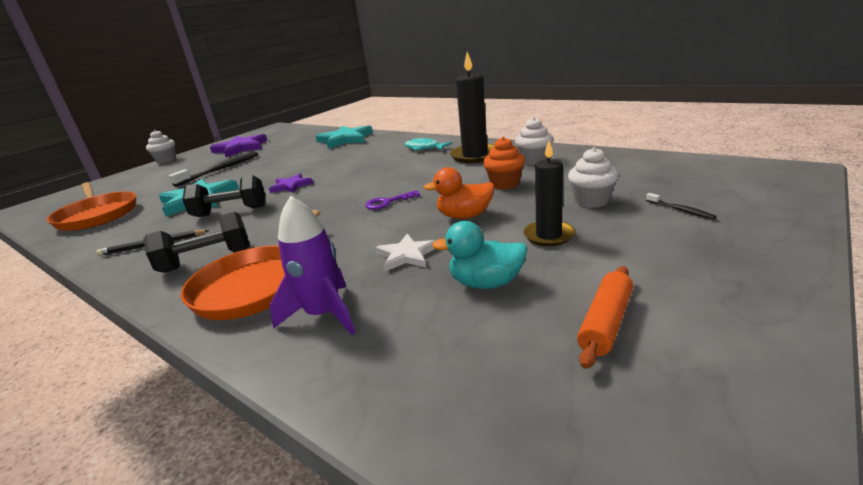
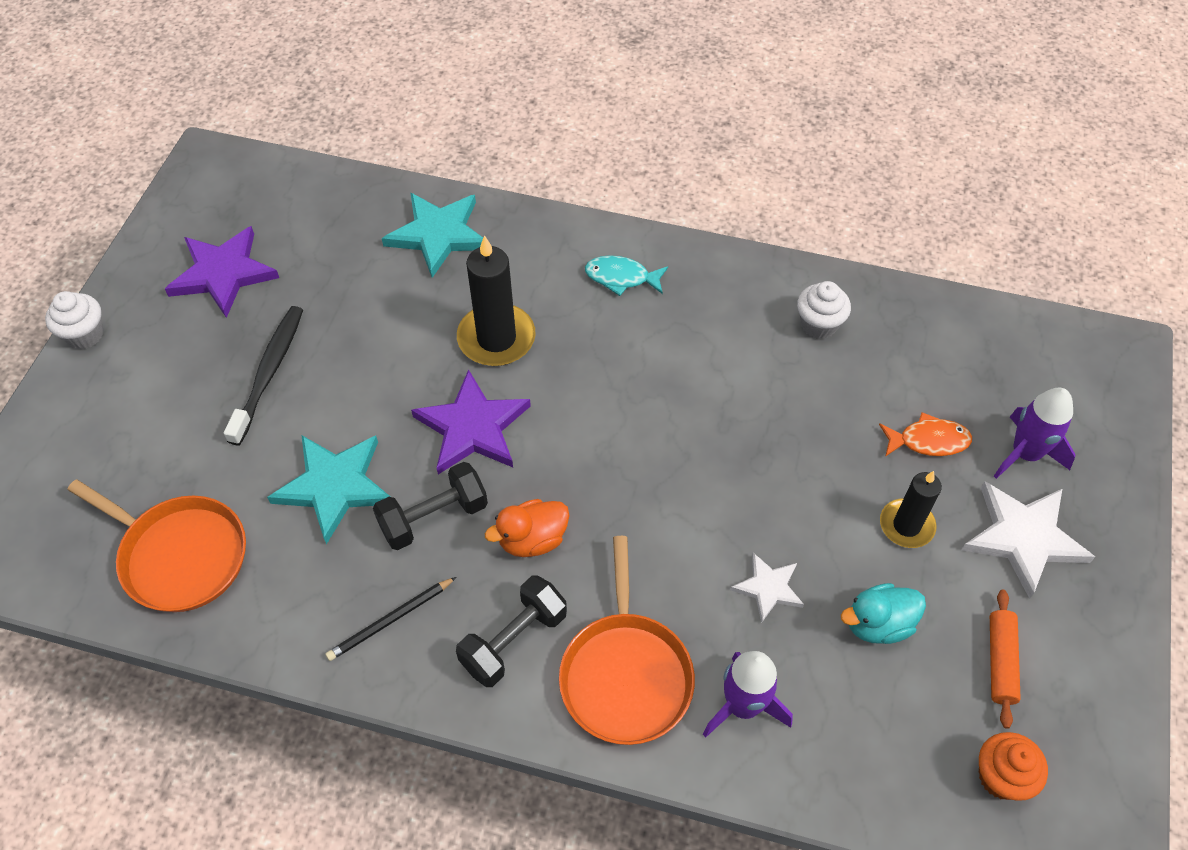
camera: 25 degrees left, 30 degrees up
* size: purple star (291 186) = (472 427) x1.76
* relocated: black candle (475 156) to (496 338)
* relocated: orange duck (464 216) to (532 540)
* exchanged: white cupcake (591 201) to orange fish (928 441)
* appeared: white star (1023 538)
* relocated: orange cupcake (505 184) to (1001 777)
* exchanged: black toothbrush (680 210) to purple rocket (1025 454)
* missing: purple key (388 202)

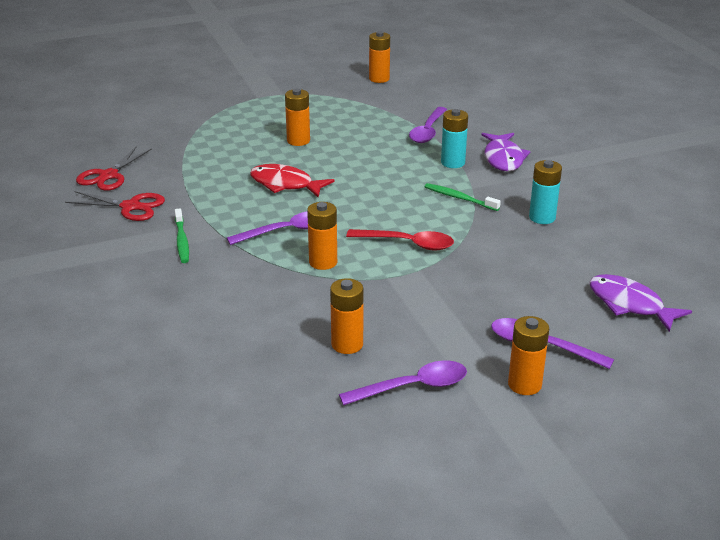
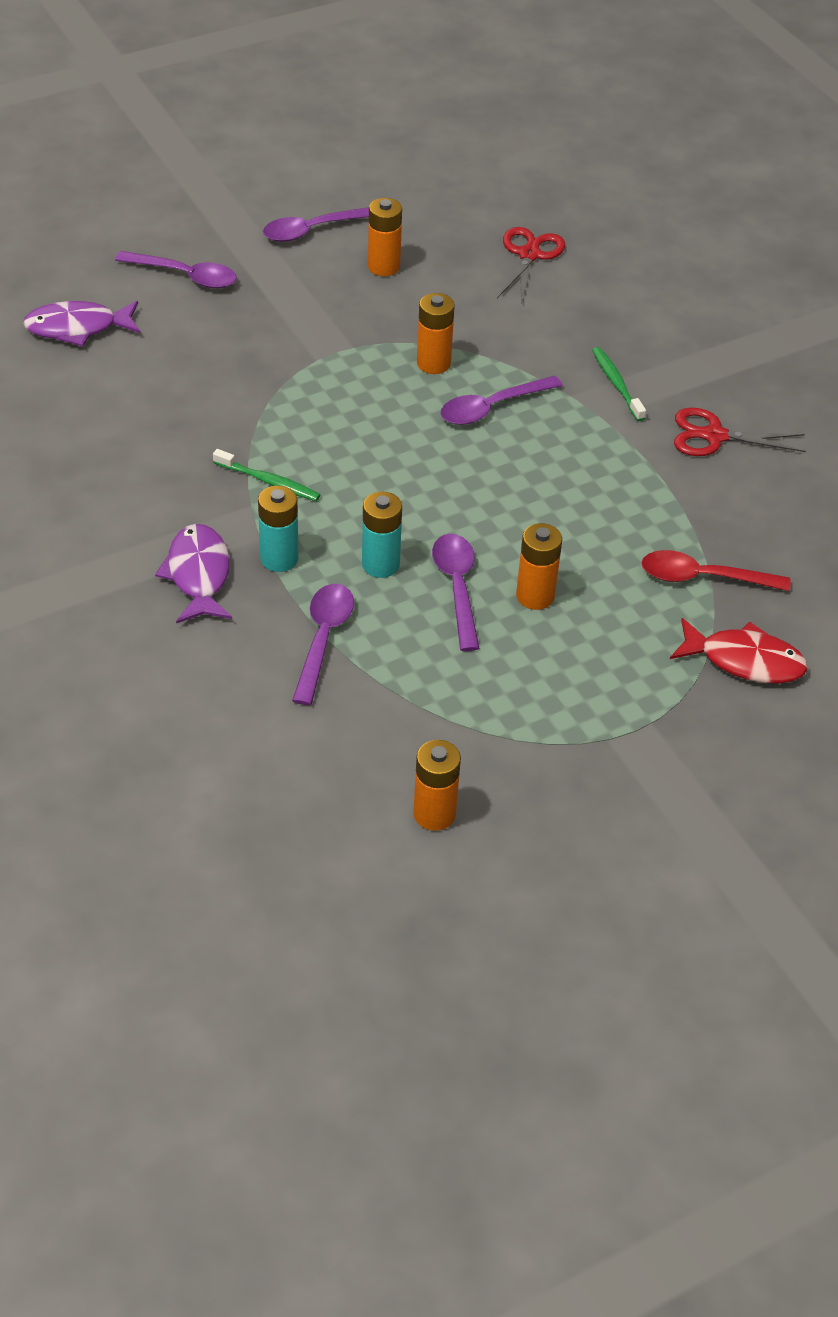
camera: 170 degrees right, 15 degrees up
* spun: purple fish (629 304) = (78 328) 135 degrees clockwise
* relocated: turquoise battery (542 217) to (380 564)
* appeared: purple spoon (457 588)
* relocated: red scissors (108 176) to (529 255)
* relocated: red spoon (407 244) to (703 577)
* relocated: red fish (285 184) to (744 660)
* missing: orange battery (524 384)

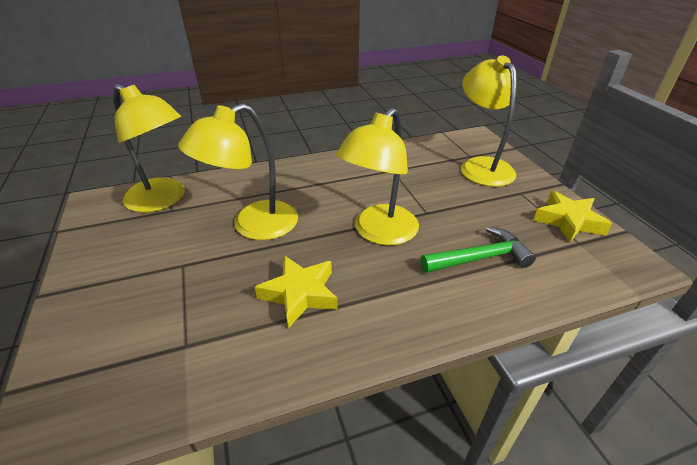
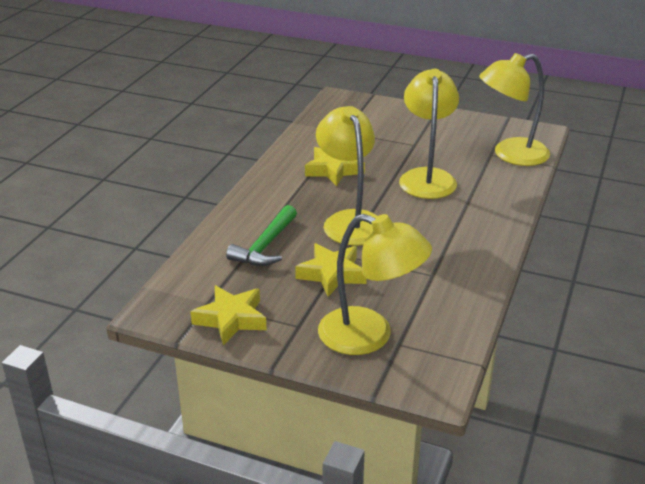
camera: 130 degrees right, 5 degrees down
* appeared: yellow star (332 274)

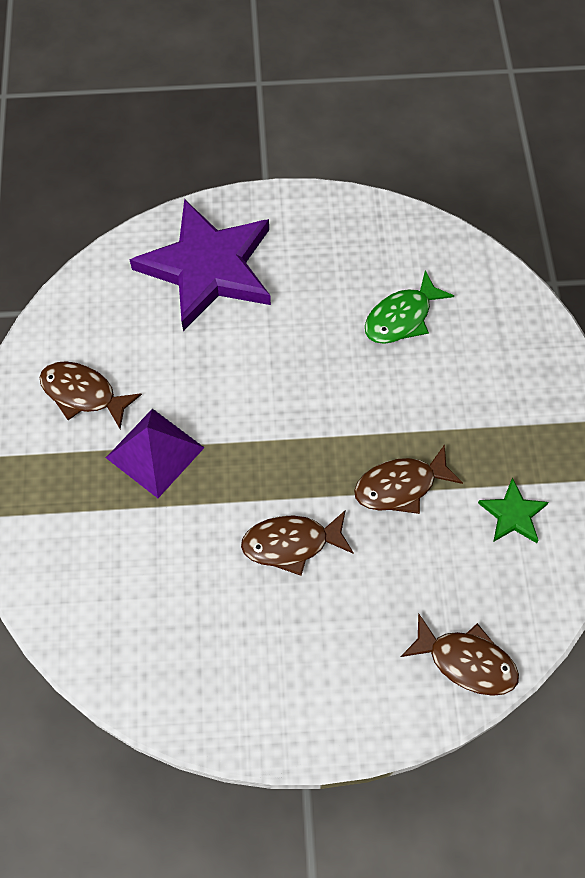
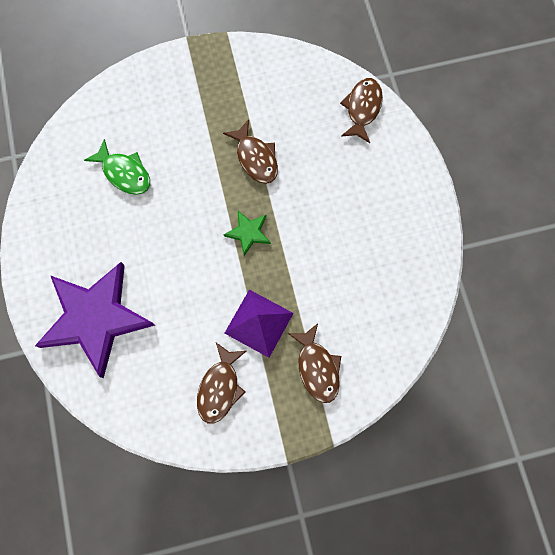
camera: 100 degrees left, 10 degrees up
* relocated: green star (513 514) to (248 232)
* relocated: brown fish (291 543) to (317 367)

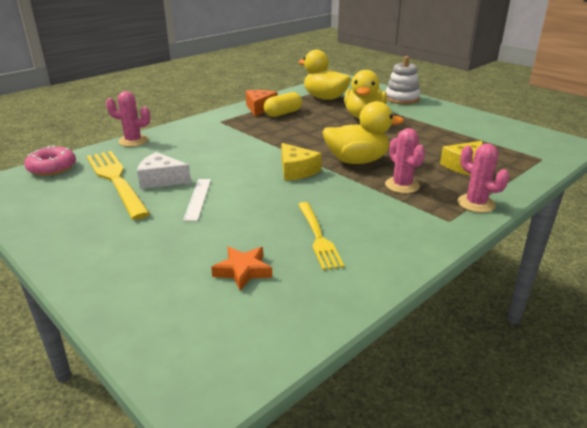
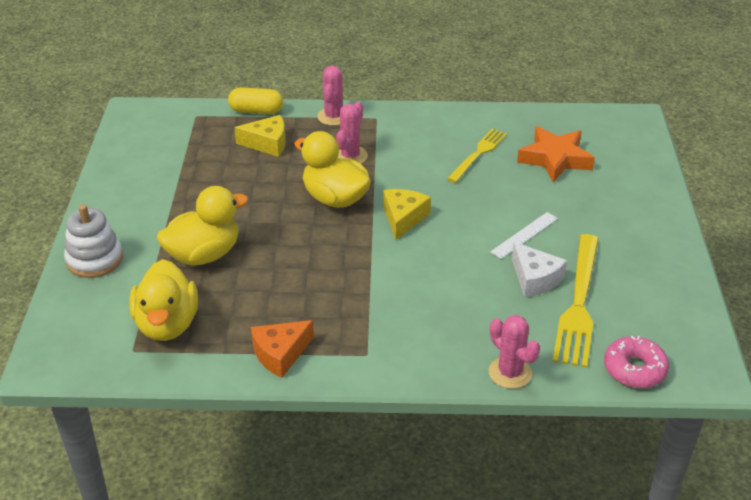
camera: 135 degrees left, 10 degrees up
* relocated: yellow capsule (283 113) to (256 111)
* size: orange star (243 271) = (555 159) x1.63

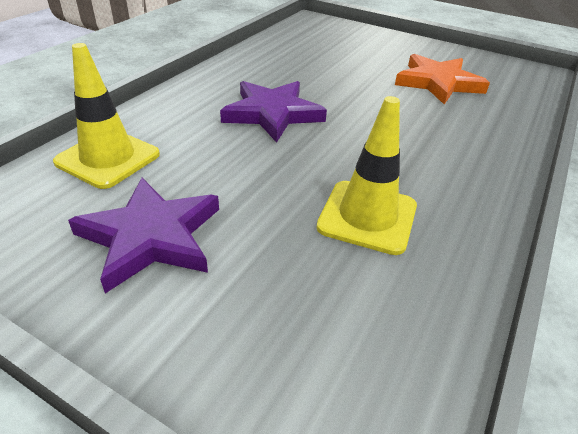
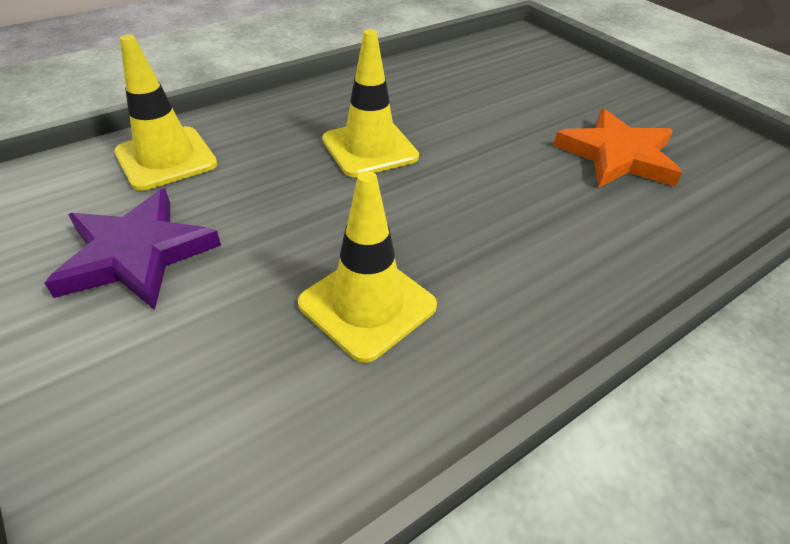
camera: 25 degrees right, 5 degrees up
* exchanged: purple star (272 113) to yellow traffic cone (370 148)

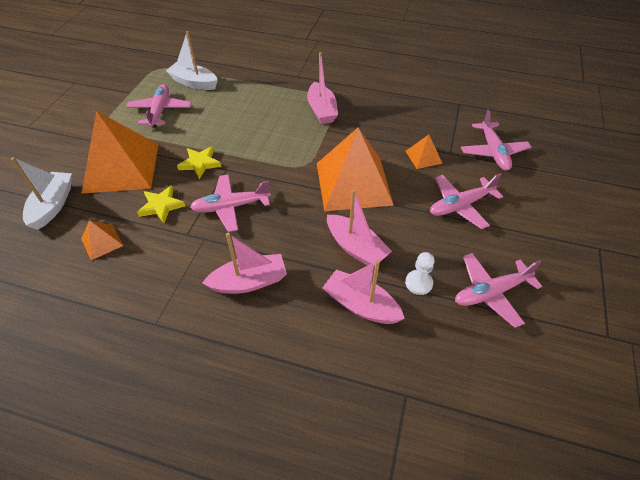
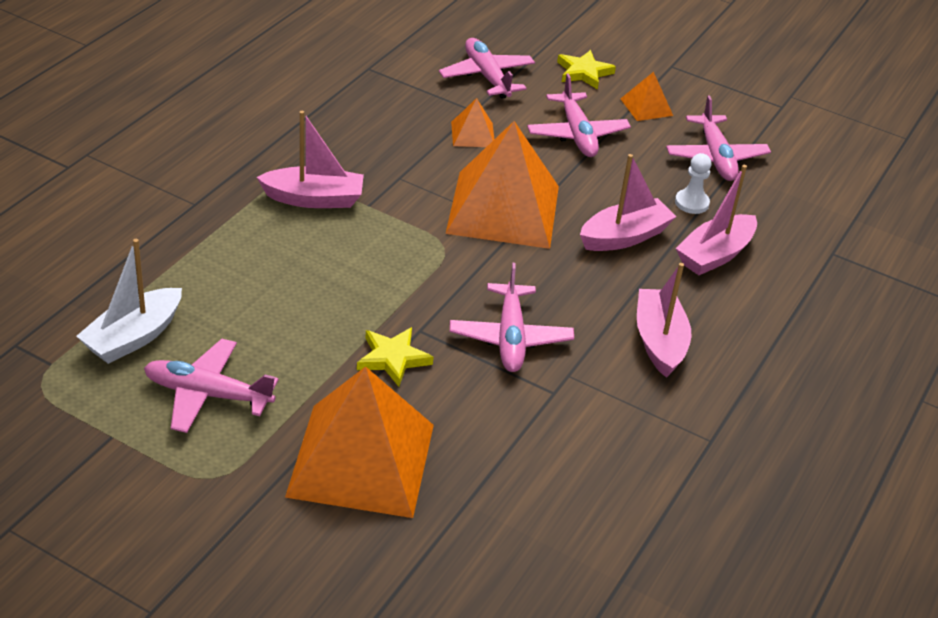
camera: 80 degrees left, 10 degrees down
* spun: pink plane (493 152) = (487 76) 120 degrees counterclockwise
* relocated: yellow star (161 206) to (584 72)
* relocated: orange pyramid (102 242) to (646 107)
* missing: white boat (53 205)

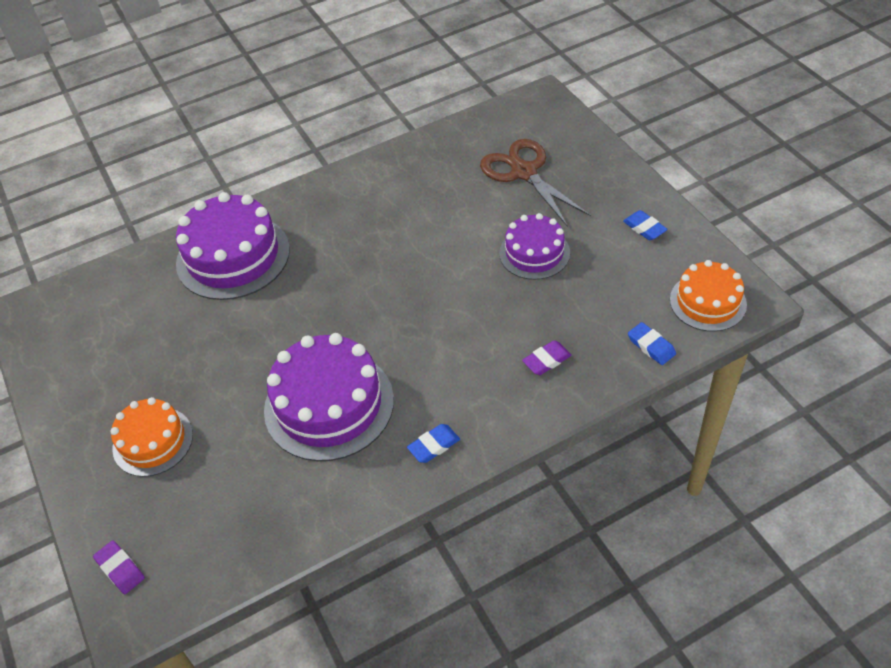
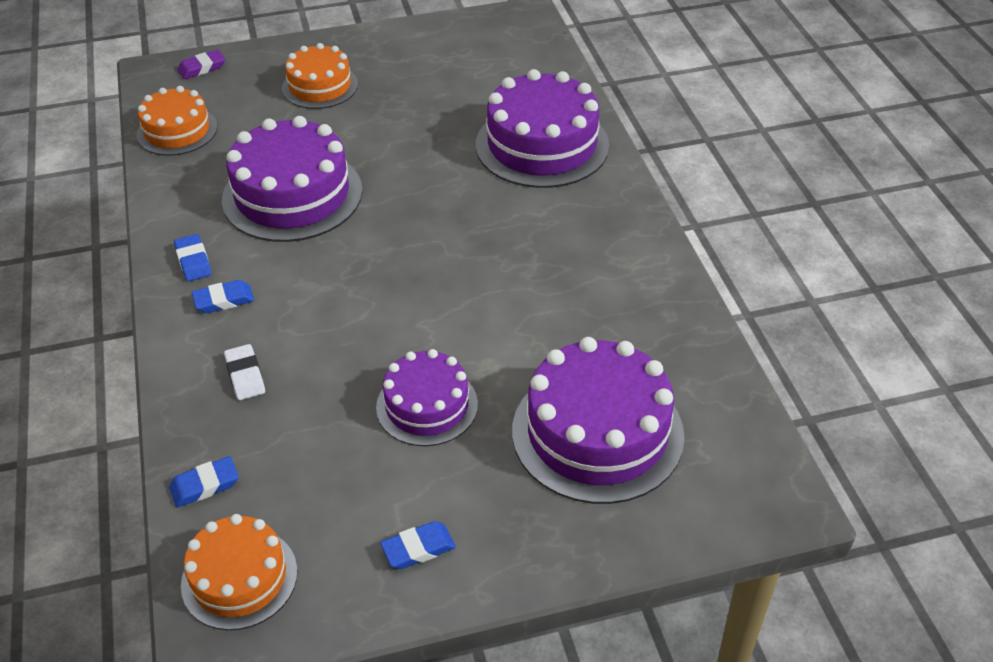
camera: 100 degrees right, 5 degrees down
* appeared: orange cake (177 131)
* appeared: blue eraser (224 300)
* colour: purple eraser (546 360) to white eraser (245 375)
* exchanged: brown scissors (524 172) to purple cake (597 432)

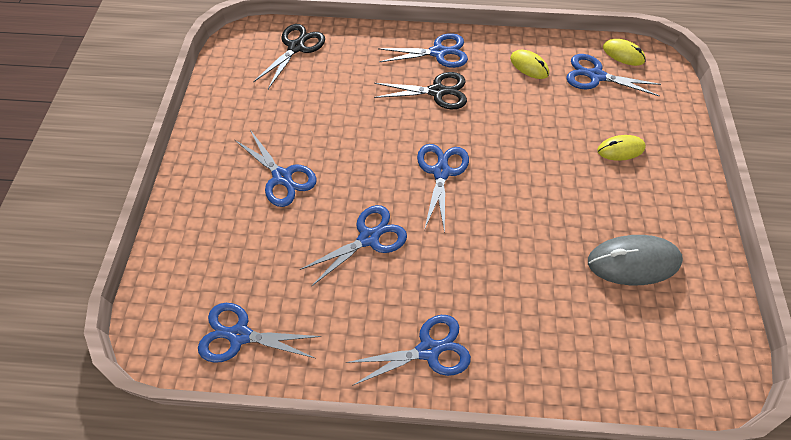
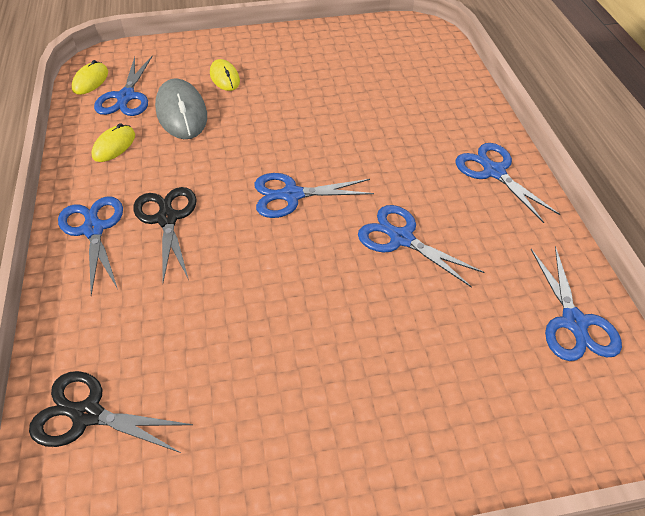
camera: 105 degrees left, 10 degrees down
* relocated: grey mouse (633 262) to (182 113)
* missing: blue scissors (282 177)

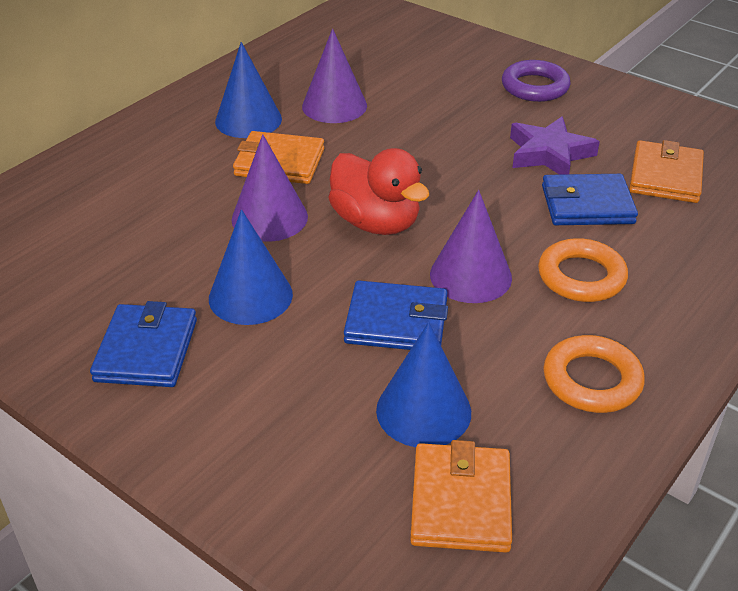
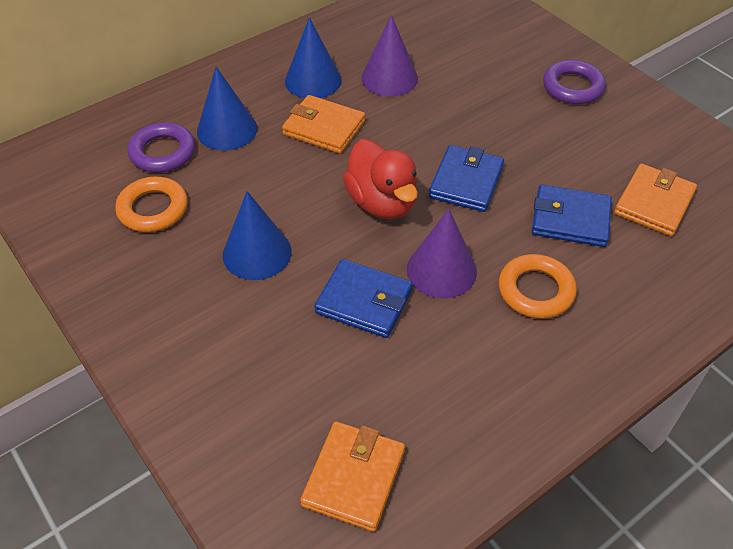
camera: 15 degrees right, 10 degrees up
* relocated: orange ring (592 380) to (153 209)
* appeared: purple ring (163 152)
* relocated: blue cone (423 411) to (227 130)
* relocated: blue wallet (146 350) to (466 182)
* missing: purple cone (269 218)
* missing: purple star (549 154)

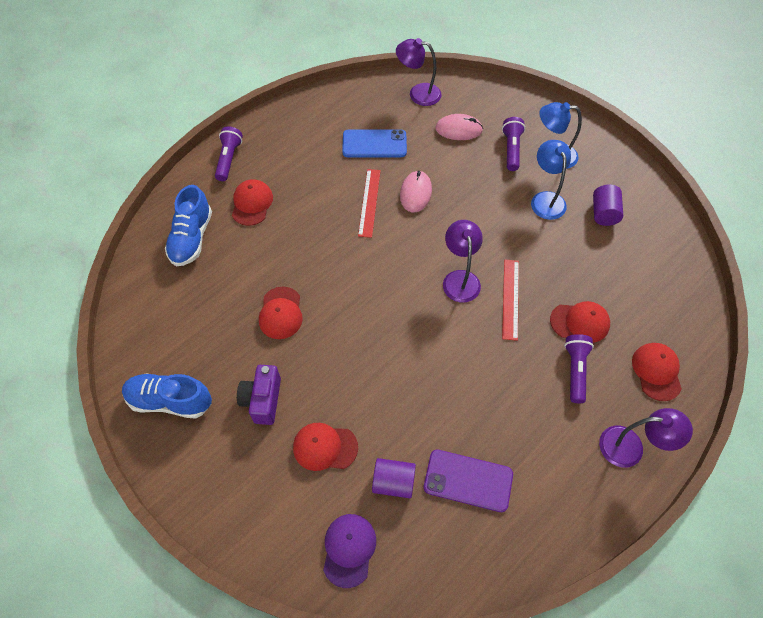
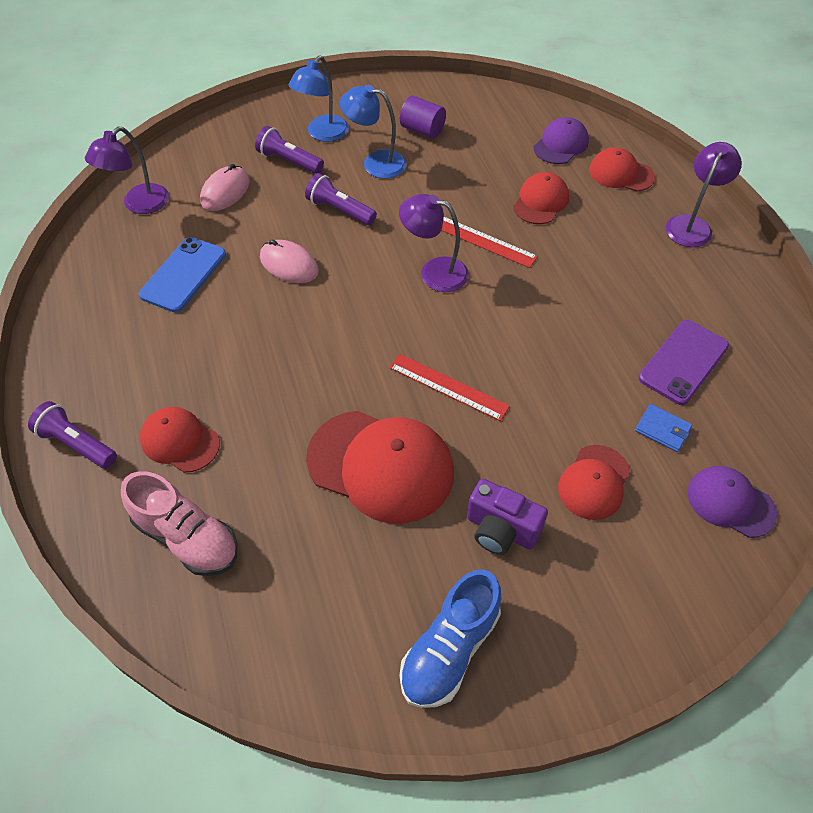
camera: 65 degrees left, 5 degrees down
* colour: blue shoe (192 238) to pink shoe (187 537)
* relocated: purple flashlight (575 370) to (340 210)
* size: red cap (281 313) = (381 466) x1.77
* relocated: red ruler (369 202) to (448 386)
* appeared: purple cap (561 144)
* exchanged: purple cylinder (393 482) to blue wallet (662 429)

